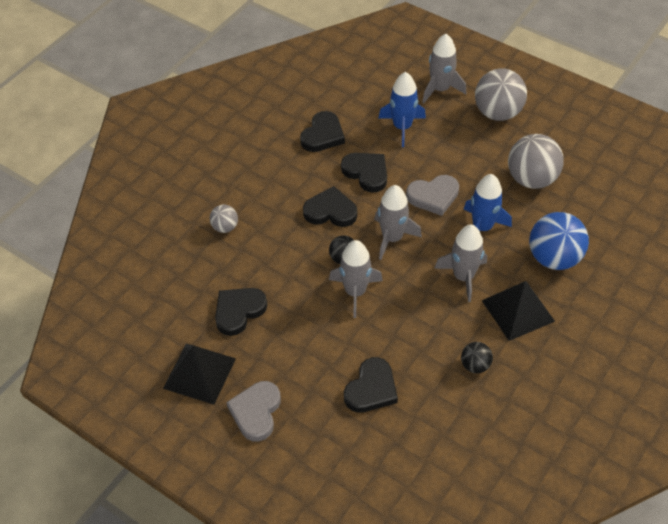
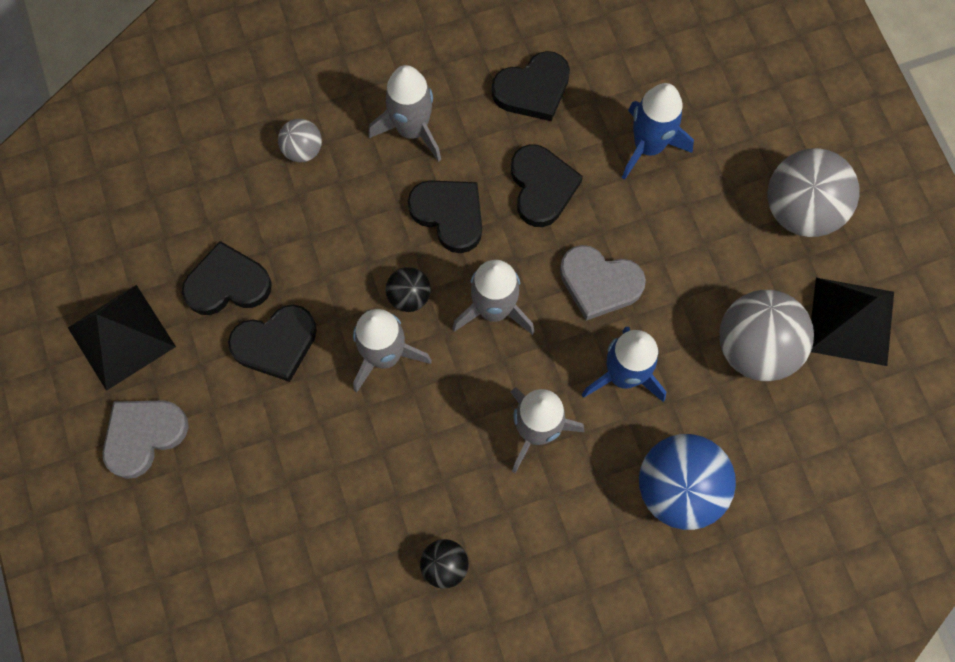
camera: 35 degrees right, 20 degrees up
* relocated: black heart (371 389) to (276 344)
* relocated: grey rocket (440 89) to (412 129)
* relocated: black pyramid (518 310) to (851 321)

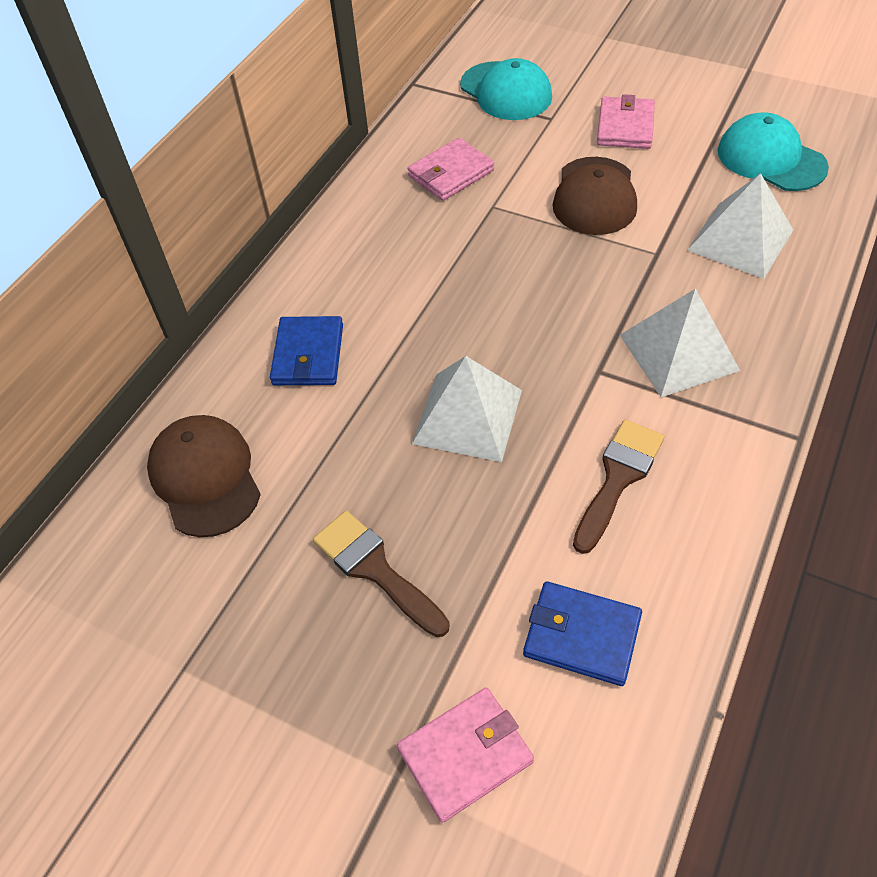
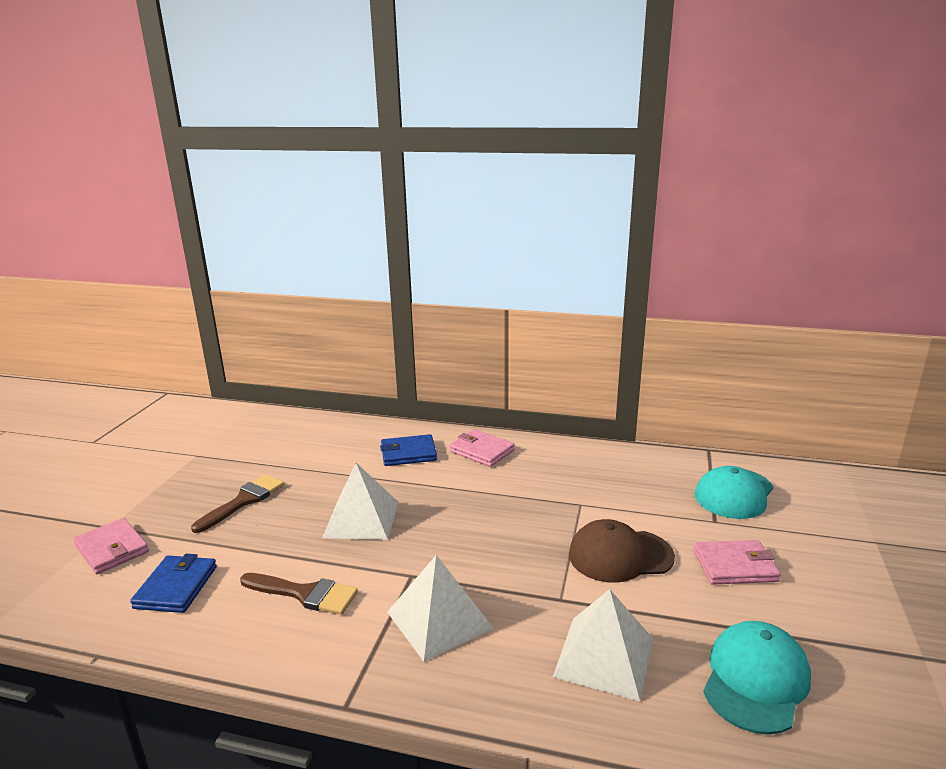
camera: 75 degrees right, 30 degrees down
* relocated: pink wallet (451 173) to (482 451)
* missing: brown cap (205 477)

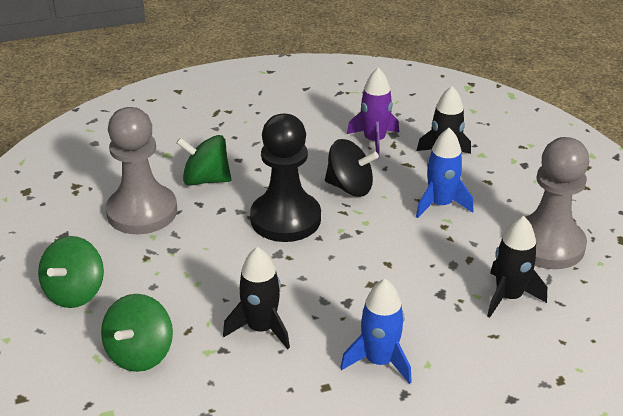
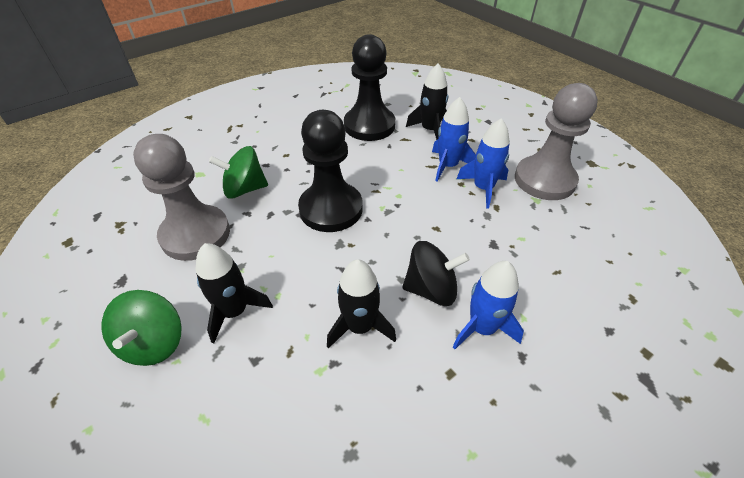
camera: 20 degrees left, 10 degrees up
* relocated: black rocket (509 296) to (235 311)
* exchanged: purple rocket (374 141) to black pawn (369 125)
* relocated: black spinning top (350 187) to (431 289)
* appeared: blue rocket (483 188)
* missing: green spinning top (140 353)

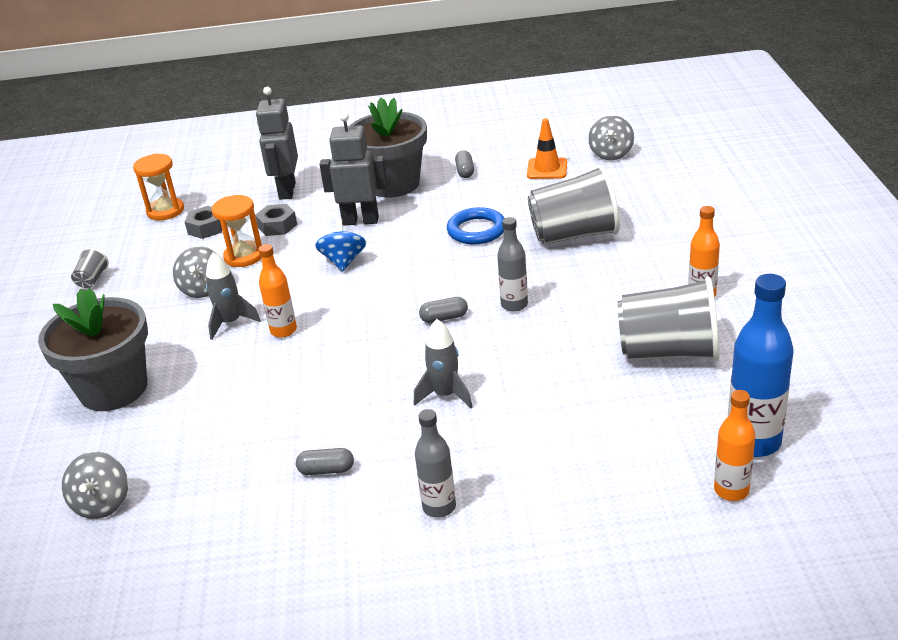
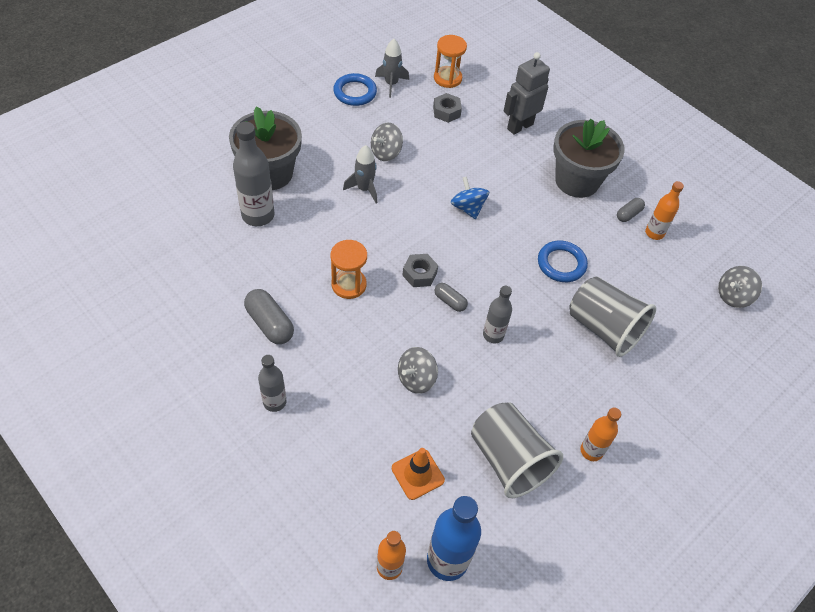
camera: 45 degrees right, 20 degrees up
* appeared: grey bottle (258 215)
* size: grey capsule (326 470) = (270 324) x1.69
* relocated: orange hourglass (244 256) to (349 285)
* exchanged: grey cup (92 280) to blue ring (355 92)
* relocated: grey rocket (445 395) to (391 84)
* relocated: orange traffic cone (547 169) to (417 474)
* relocated: grey spinning top (102 503) to (416 379)
* relocated: grey nut (277 226) to (419 274)
* spun: blue spinning top (343 261) = (468 208) 75 degrees counterclockwise
* relocated: orange bottle (283 330) to (654 233)
* missing: grey robot (360 221)

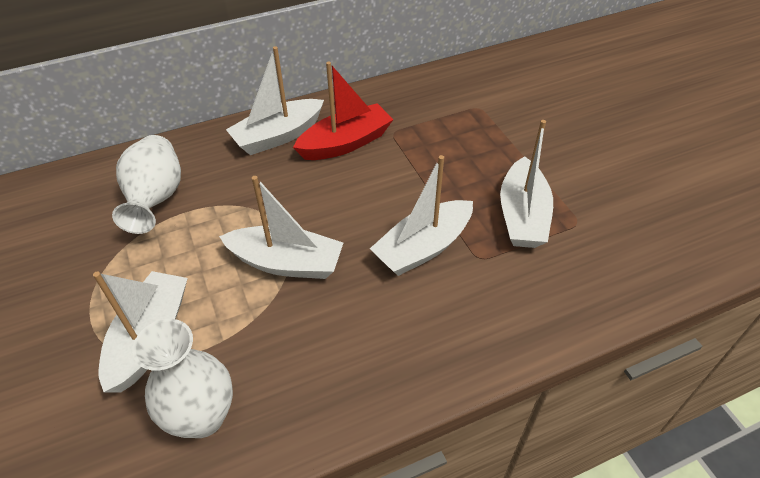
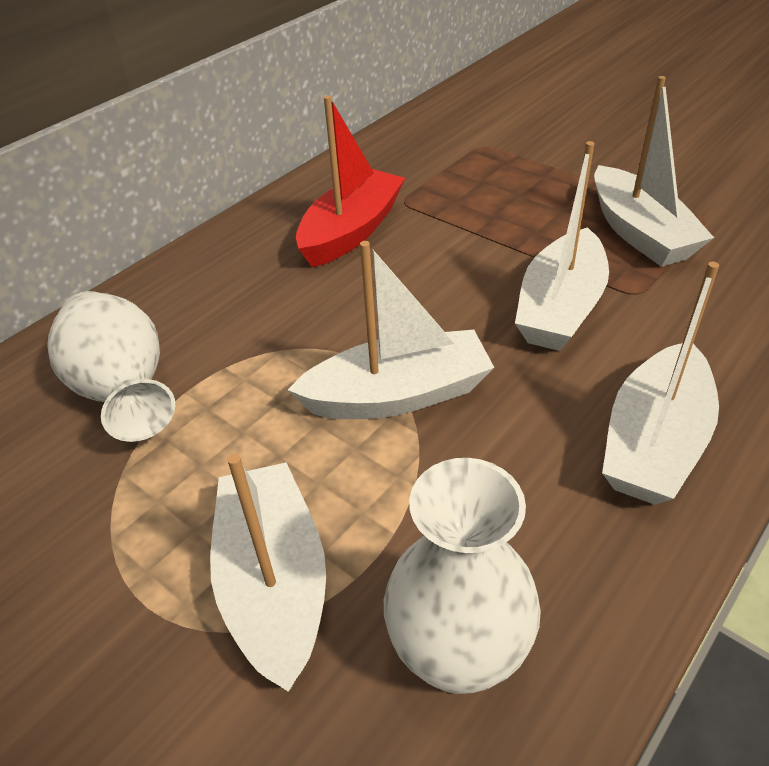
camera: 25 degrees left, 5 degrees down
* relocated: white boat (278 136) to (654 442)

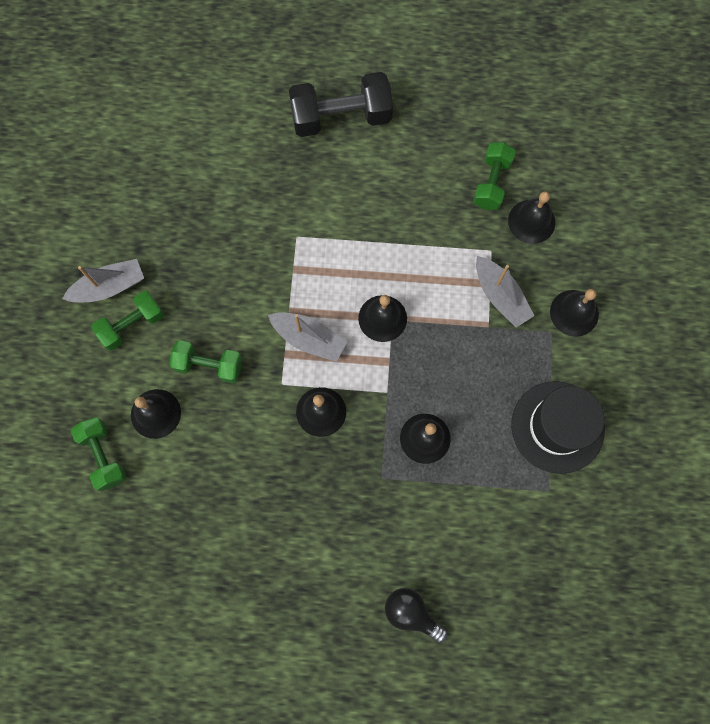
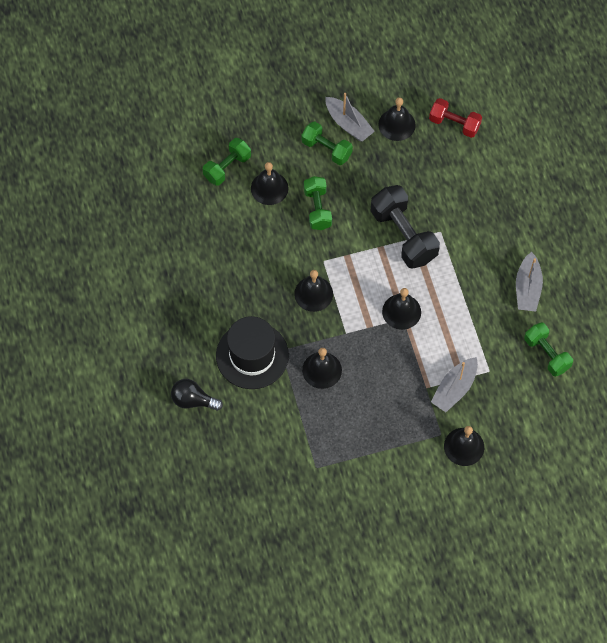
camera: 70 degrees right, 10 degrees down
* spun: black light bulb (411 613) = (193 400) 90 degrees counterclockwise
* relocated: black hat (557 427) to (252 355)
* relocated: black dumbbell (341 117) to (403 235)
* relocated: black bell (531 221) to (397 124)
* appeared: red dumbbell (454 124)
* relocated: grey boat (308 339) to (527 288)
* spun: green dumbbell (491 183) = (546 354) 60 degrees clockwise

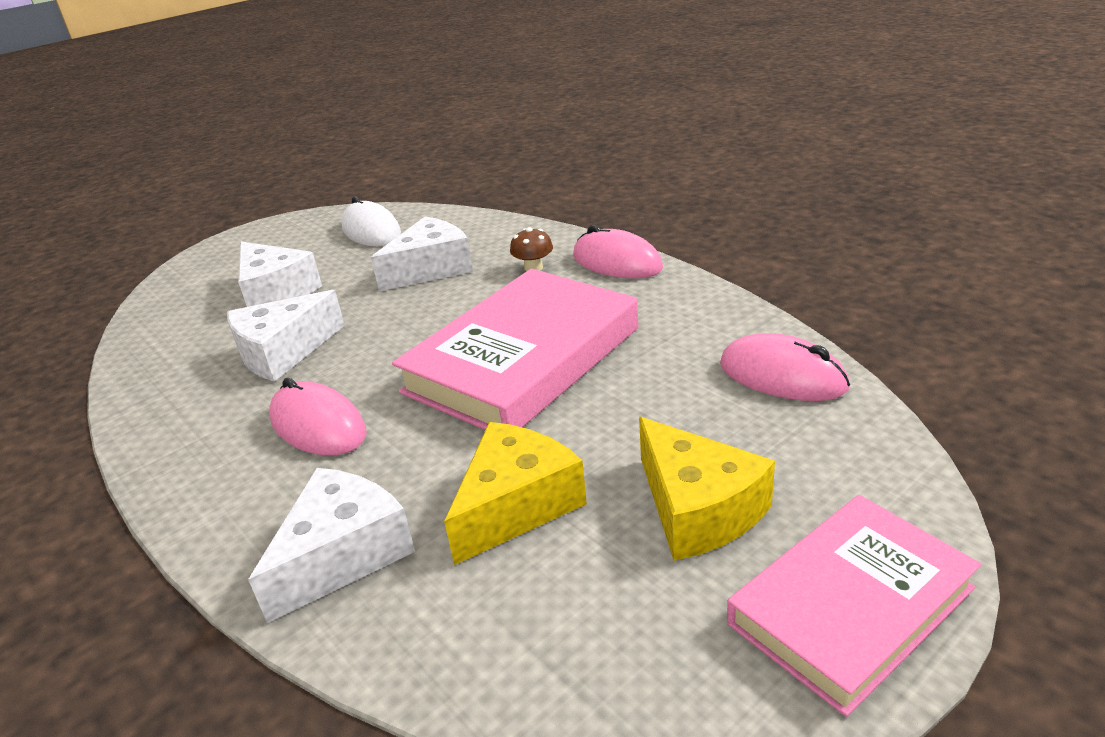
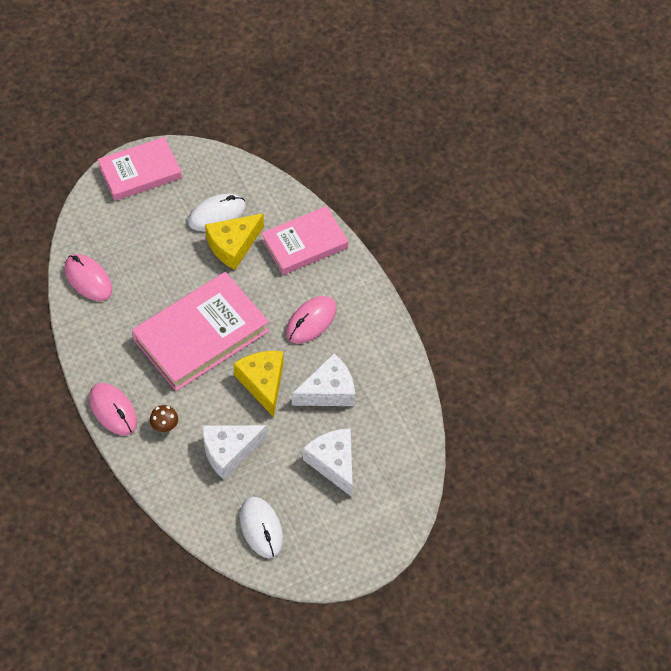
camera: 170 degrees left, 25 degrees up
* appeared: white mouse (216 214)
* relocated: yellow cheese (697 509) to (263 383)
* exchanged: white cheese (343 555) to pink book (304 243)
* spun: pink mouse (318 426) = (311 321) 75 degrees clockwise

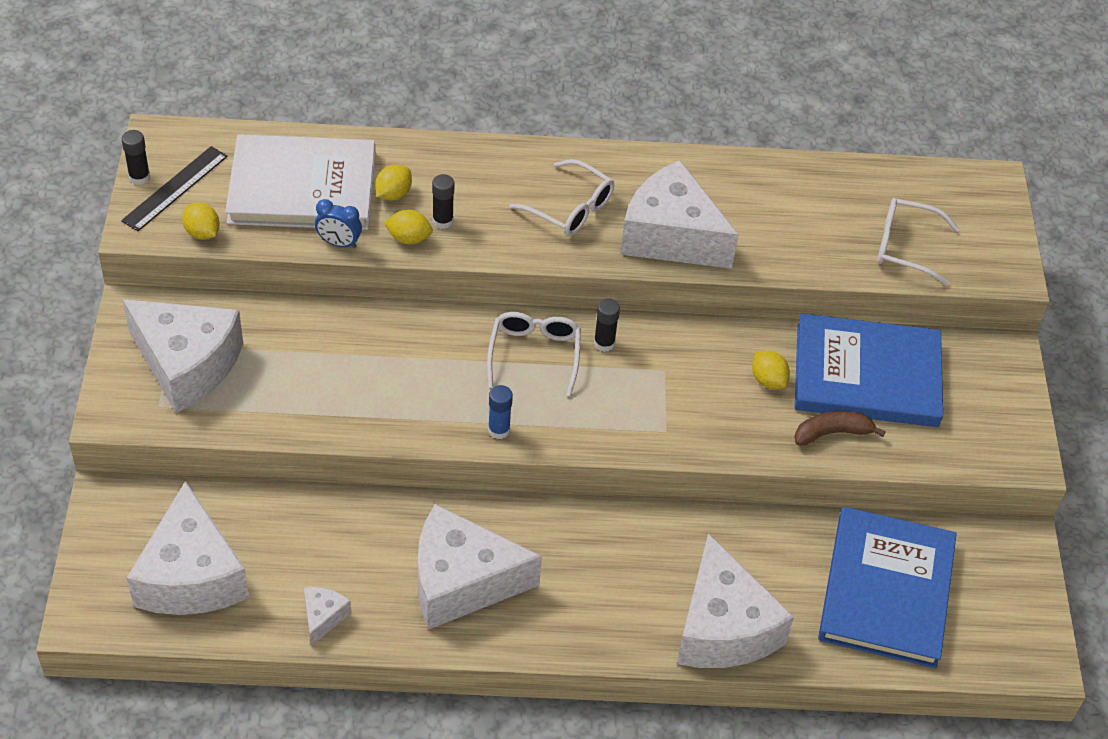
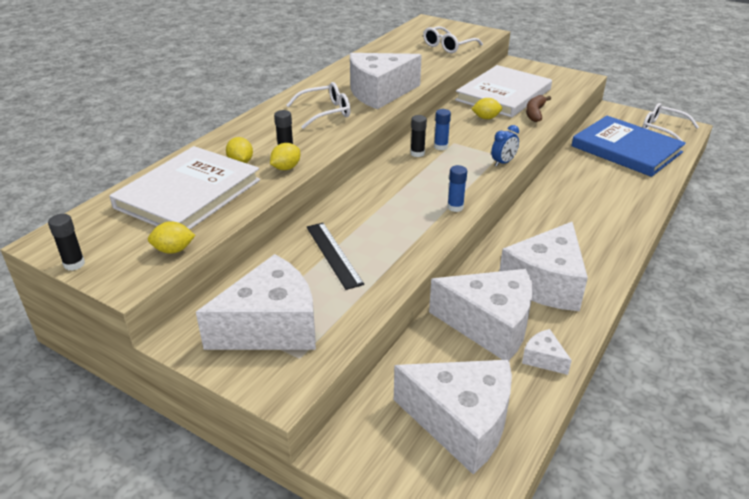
camera: 55 degrees left, 15 degrees down
* relocated: black ruler (175 188) to (333 254)
* relocated: white cheese (722 628) to (490 325)
* appeared: blue glue stick (441 147)
* colour: blue book (866 375) to white book (503 95)
* relocated: blue clock (339 243) to (503 162)
* relocated: white glasses (534 354) to (662 129)

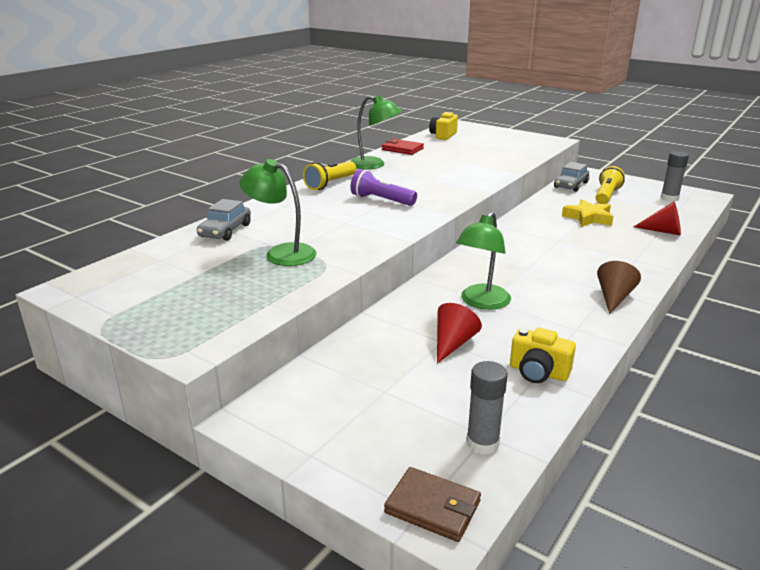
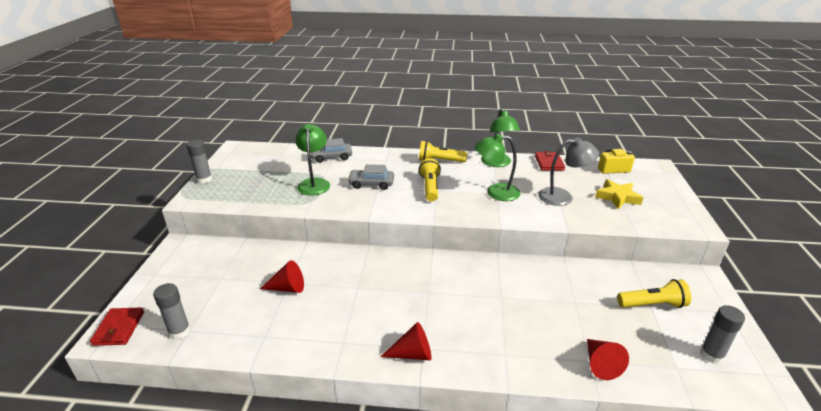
camera: 60 degrees right, 5 degrees up
* colour: brown wallet (433 507) to red wallet (119 328)
* appeared: grey glue stick (204 179)
* relocated: grey car (571 185) to (371 184)
* colour: brown cone (614 297) to red cone (412 354)
* colour: purple flashlight (381 200) to yellow flashlight (430 187)
* relocated: green lamp (481 302) to (495 192)
* appeared: grey lamp (563 197)
* relocated: yellow star (588 218) to (617 197)
* missing: yellow camera (538 372)

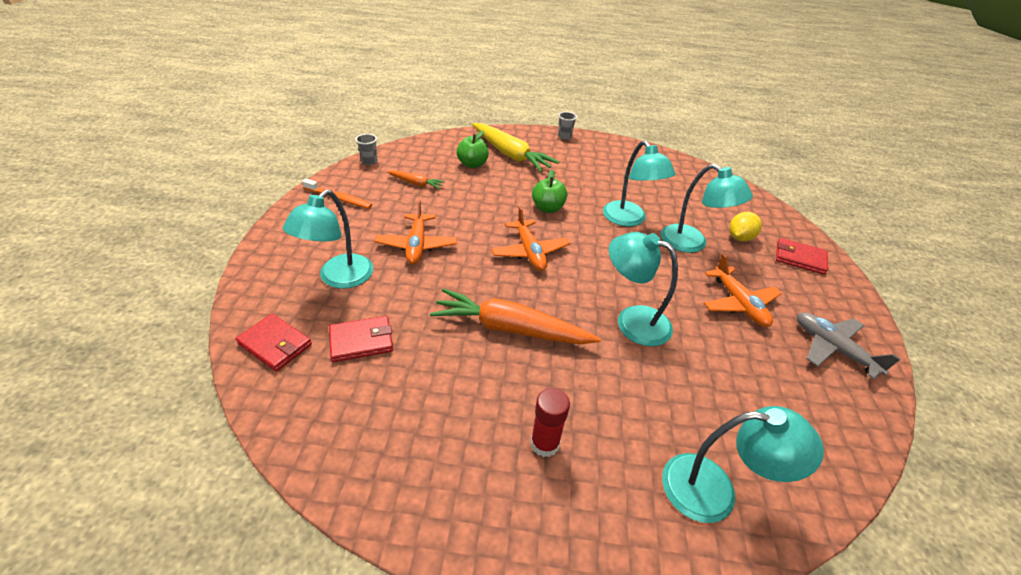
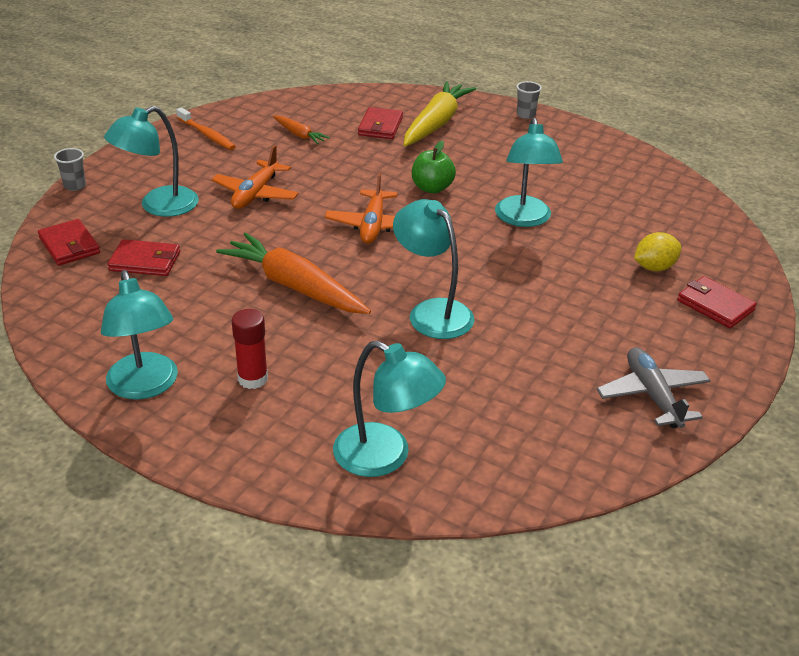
camera: 25 degrees right, 5 degrees down
* relocated: grey cup (369 161) to (75 186)
* relocated: turquoise lamp (692 243) to (145 386)
* exchanged: green apple (472 164) to red wallet (380 126)
* spun: yellow carrot (510 154) = (436 124) 135 degrees counterclockwise
* missing: orange plane (738 303)

